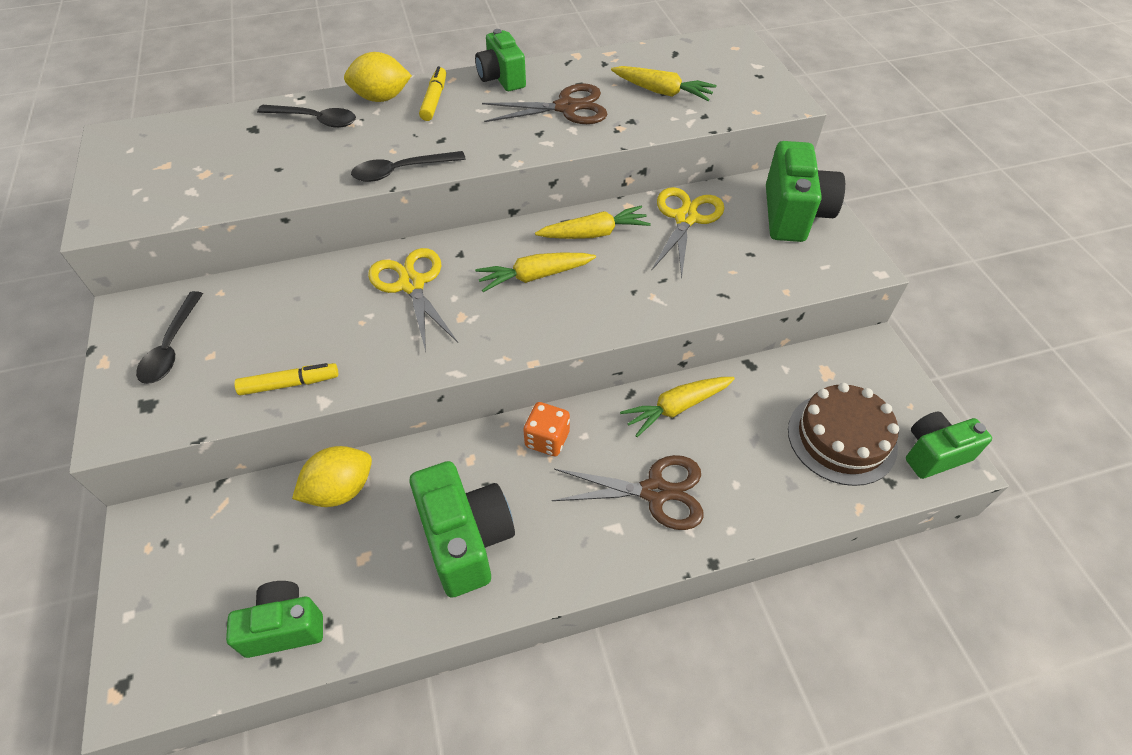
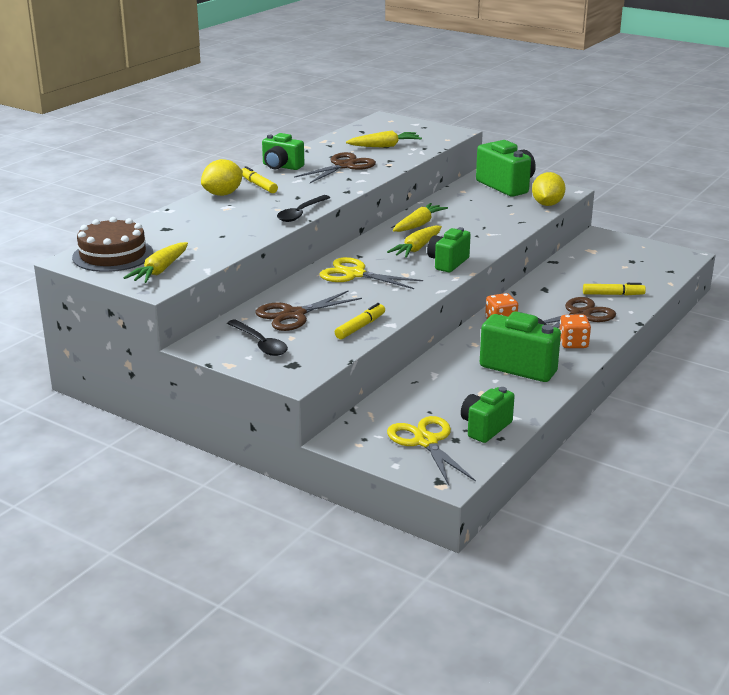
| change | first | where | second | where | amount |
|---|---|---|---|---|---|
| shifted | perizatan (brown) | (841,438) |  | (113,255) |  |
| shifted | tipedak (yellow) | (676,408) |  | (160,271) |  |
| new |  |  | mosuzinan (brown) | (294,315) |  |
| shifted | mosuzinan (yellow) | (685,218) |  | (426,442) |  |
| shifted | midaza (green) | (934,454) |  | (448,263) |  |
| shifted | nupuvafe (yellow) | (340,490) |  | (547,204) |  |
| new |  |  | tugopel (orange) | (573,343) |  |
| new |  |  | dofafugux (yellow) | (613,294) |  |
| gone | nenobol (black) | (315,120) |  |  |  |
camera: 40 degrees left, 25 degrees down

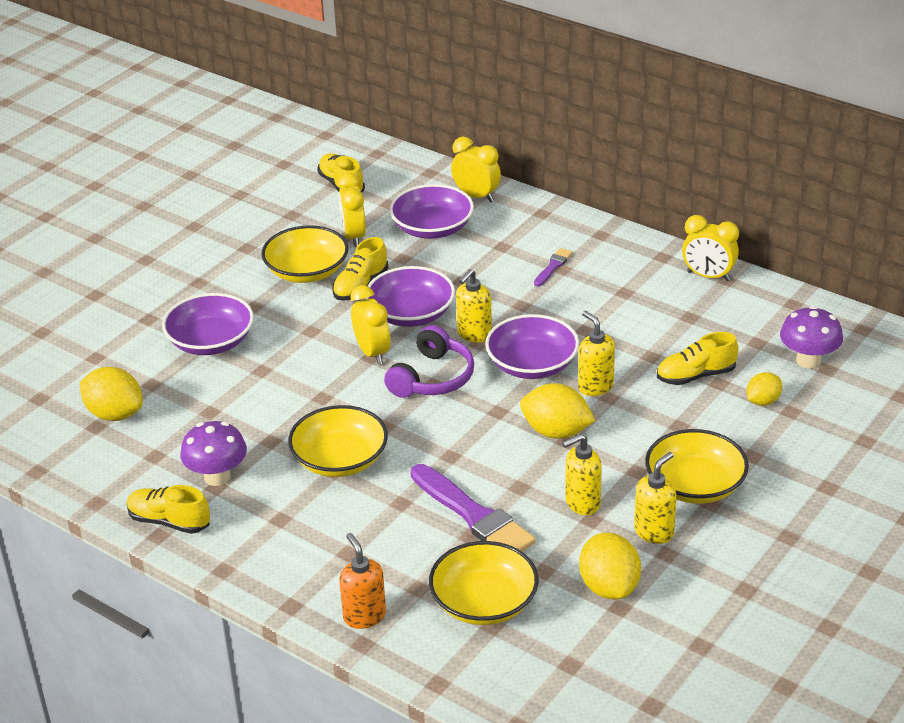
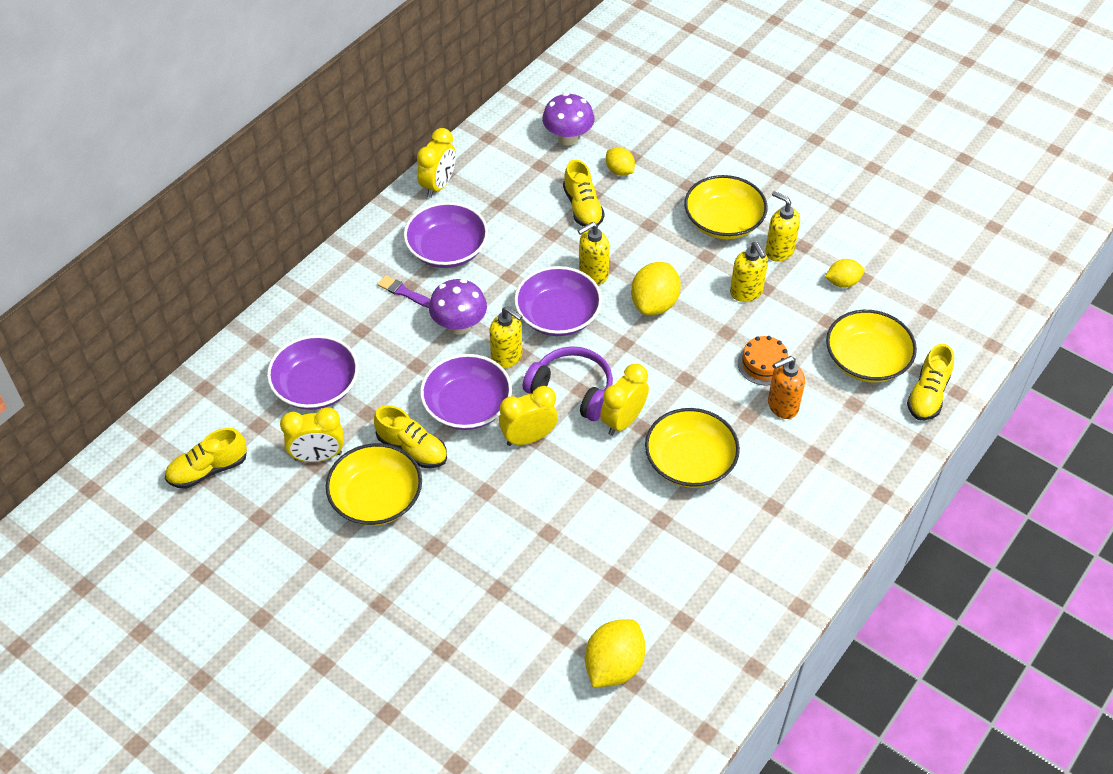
| change | first | where | second | where | amount |
|---|---|---|---|---|---|
| shifted | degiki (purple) | (211,342) |  | (447,249) |  |
| shifted | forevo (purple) | (217,477) |  | (459,325) |  |
| shifted | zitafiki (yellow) | (476,196) |  | (623,421) |  |
| swapped | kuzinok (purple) | (474,515) | perizatan (orange) | (763,364) |  |
| shifted | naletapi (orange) | (364,616) |  | (782,406) |  |
| scaled | nupuvafe (yellow) | (609,587) |  | (842,282) | x0.60 |
| shifted | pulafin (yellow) | (169,521) |  | (927,395) |  |
camera: 90 degrees left, 15 degrees up

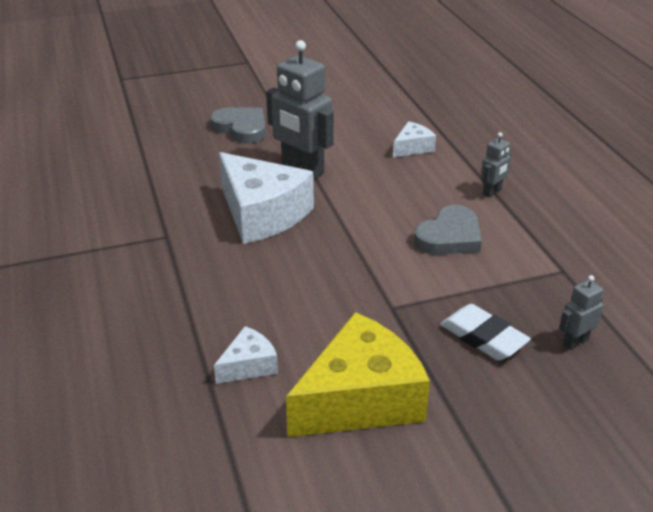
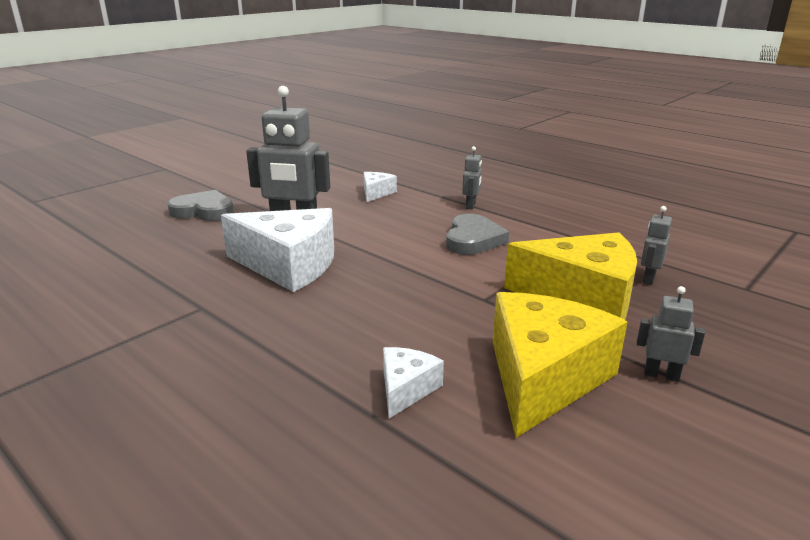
| change | first | where | second | where | amount |
|---|---|---|---|---|---|
| swapped | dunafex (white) | (483,337) | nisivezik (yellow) | (582,297) |  |
| new |  |  | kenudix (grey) | (661,375) |  |
camera: 30 degrees left, 10 degrees down

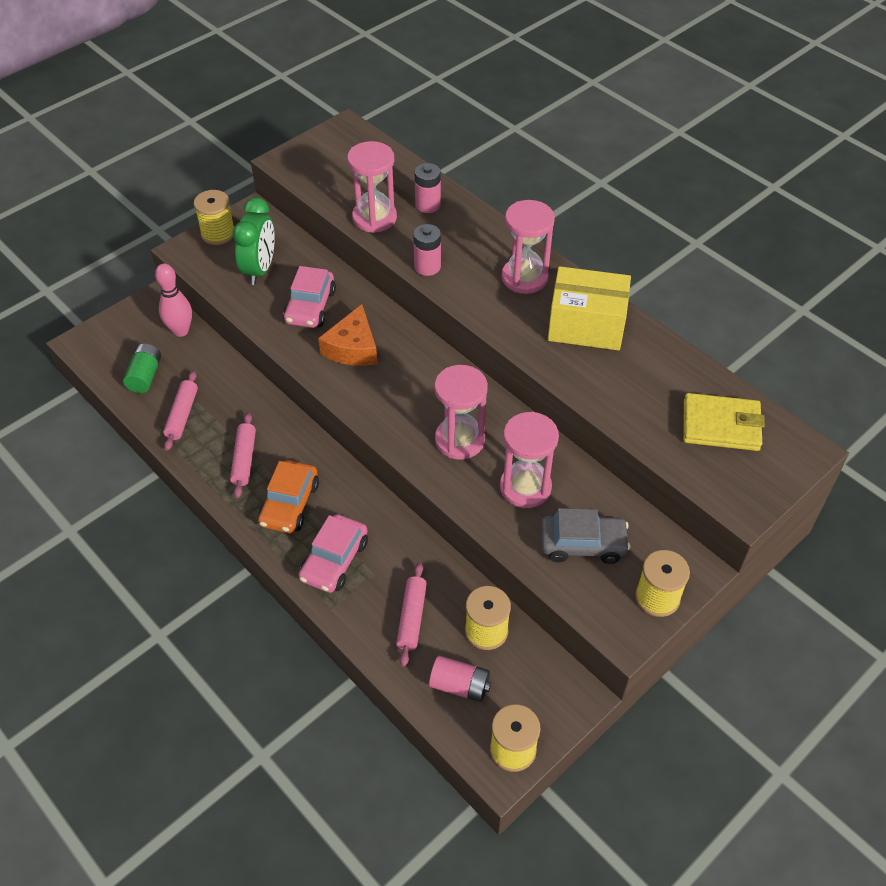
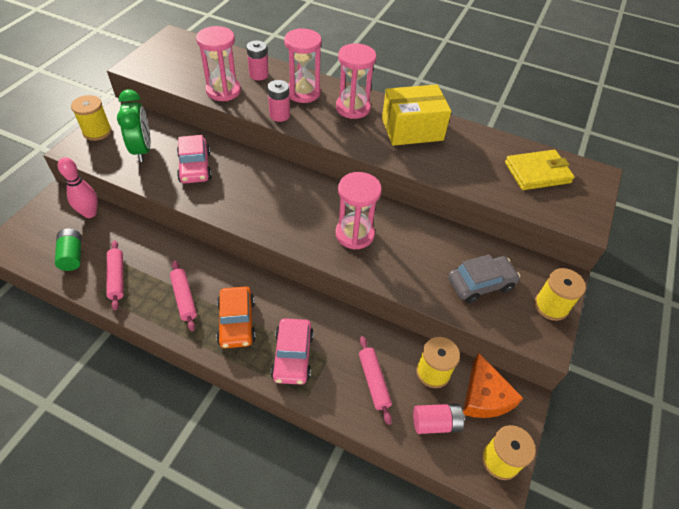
| change | first | where | second | where | amount |
|---|---|---|---|---|---|
| shifted | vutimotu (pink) | (525,487) |  | (303,92) |  |
| shifted | nisivezik (orange) | (353,348) |  | (484,396) |  |
camera: 25 degrees left, 0 degrees up

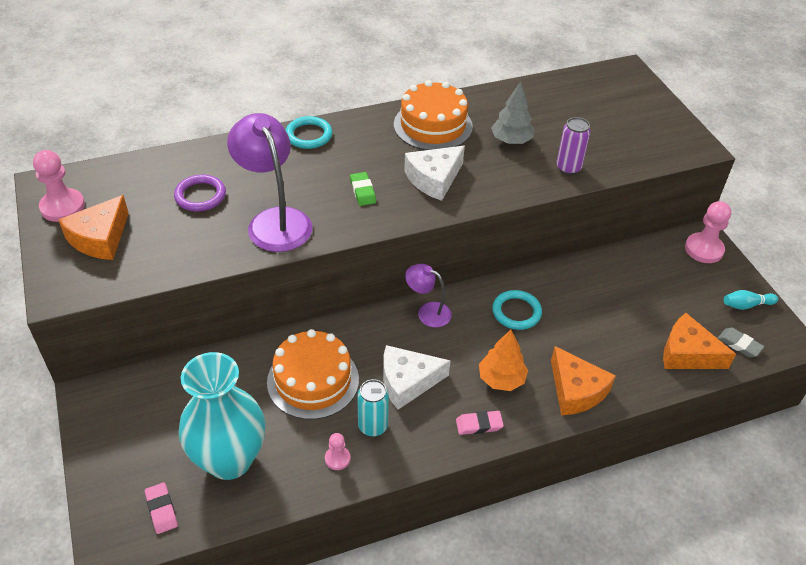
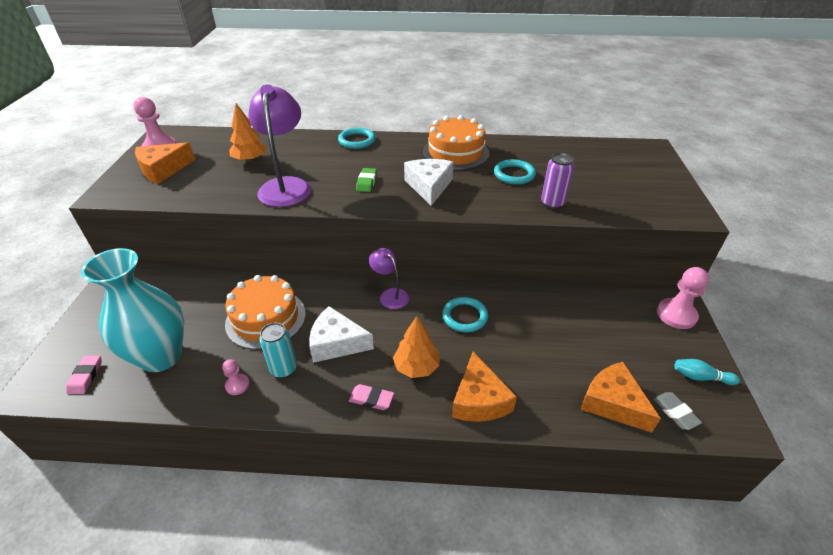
| change | first | where | second | where | amount |
|---|---|---|---|---|---|
| swapped | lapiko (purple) | (200,196) | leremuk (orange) | (250,160) |  |
| rotated | nisivezik (white) | (434,179) |  | (429,186) | 105 degrees clockwise |
| swapped | leremuk (grey) | (511,140) | lapiko (turquoise) | (514,174) |  |
camera: 25 degrees right, 5 degrees down

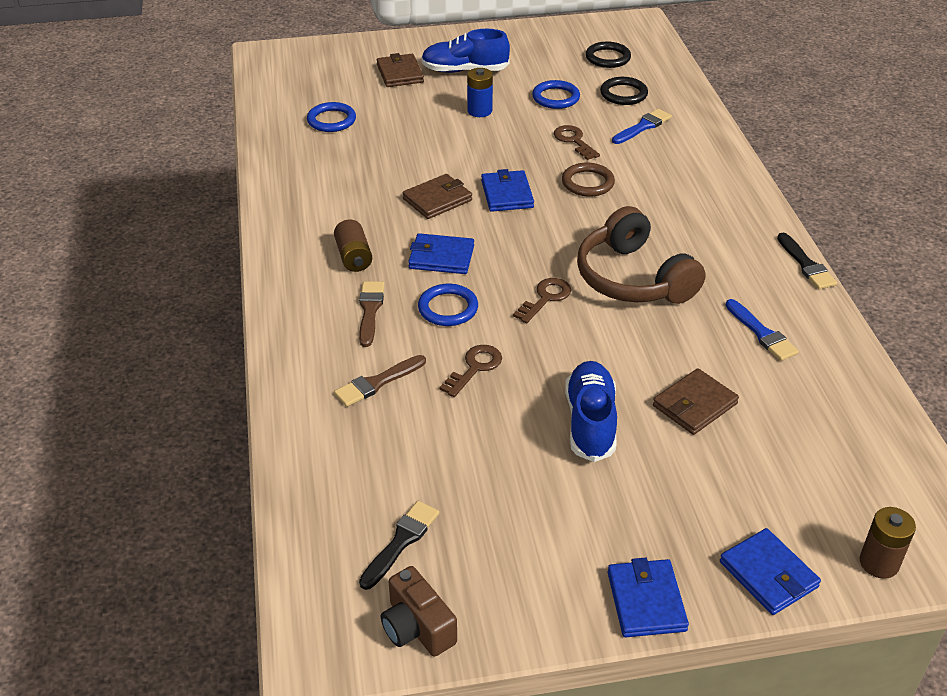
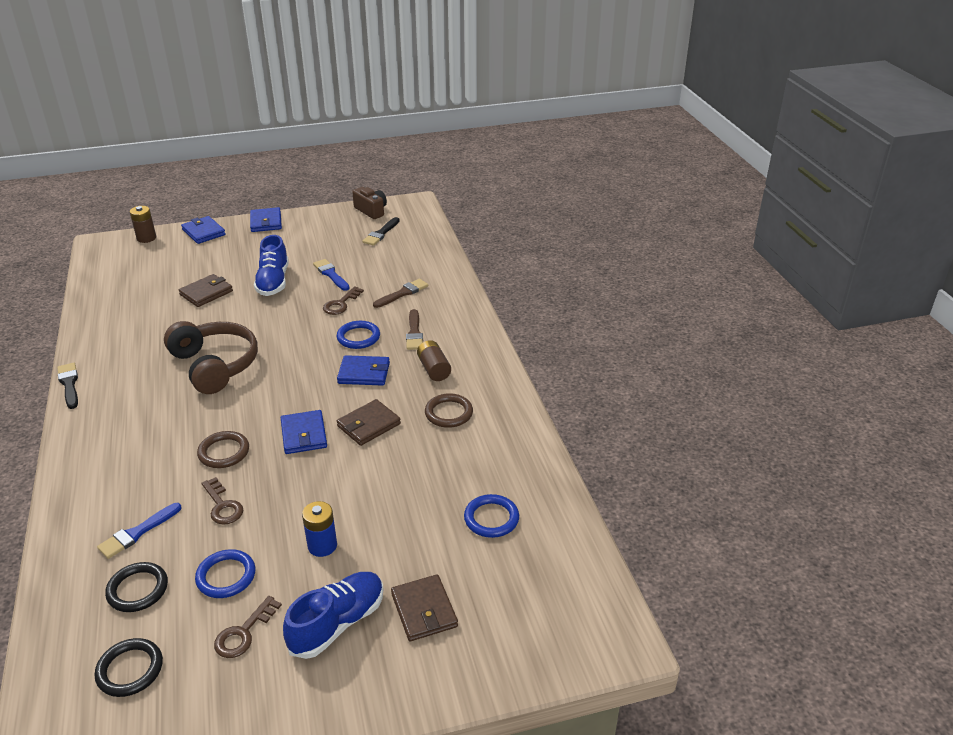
| change | first | where | second | where | amount |
|---|---|---|---|---|---|
| shifted | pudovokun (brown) | (545,298) |  | (243,633) |  |
| rotated | pulafin (blue) | (464,70) |  | (337,623) | 45 degrees counterclockwise |
| shifted | kuzinok (blue) | (762,333) |  | (331,274) |  |
| new |  |  | lapiko (brown) | (448,413) |  |
camera: 175 degrees right, 5 degrees down

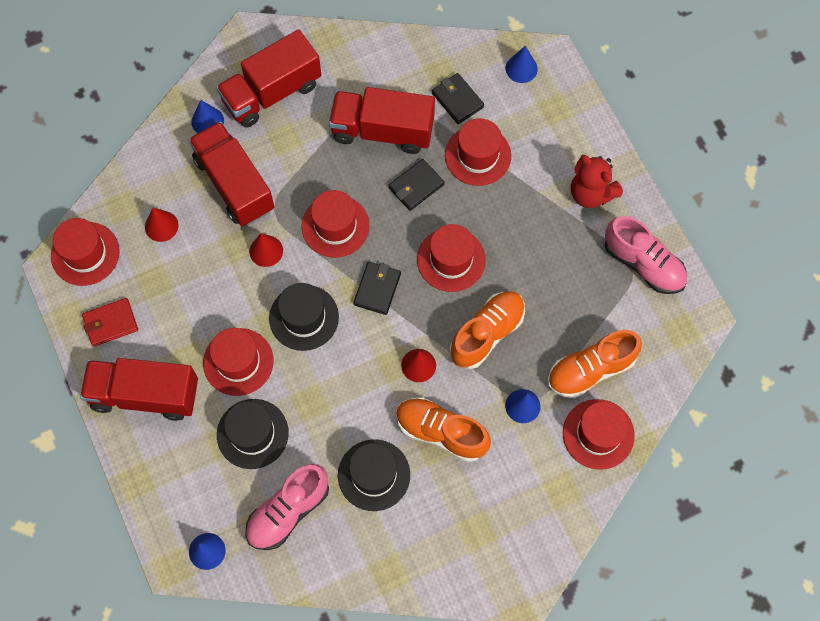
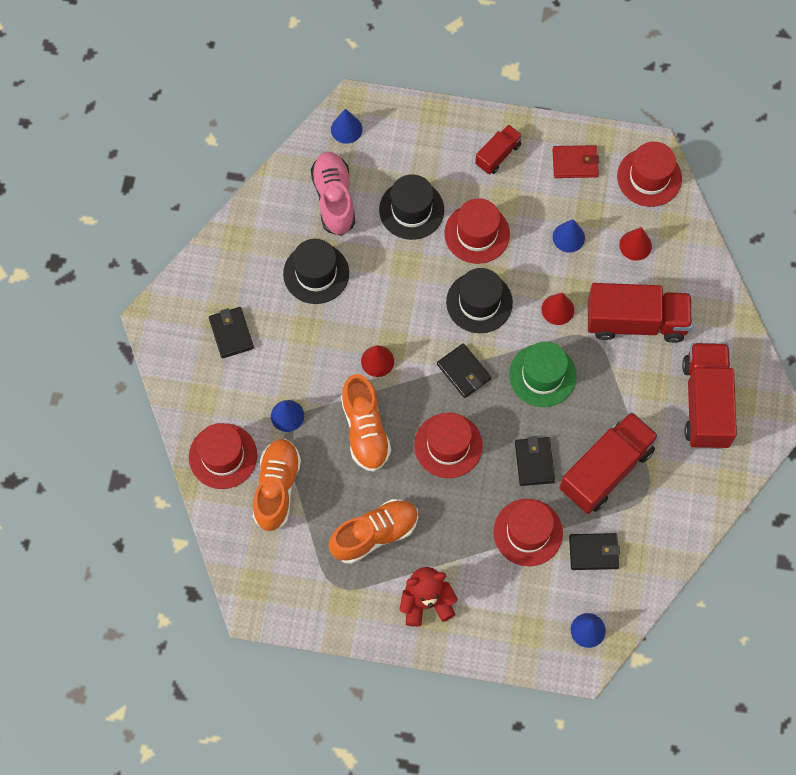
| change | first | where | second | where | amount |
|---|---|---|---|---|---|
| new |  |  | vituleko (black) | (231,333) |  |
| shifted | pulafin (orange) | (441,432) |  | (374,534) |  |
| scaled | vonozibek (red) | (145,394) |  | (498,155) | x0.52 |
| repainted | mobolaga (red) | (335,226) | mobolaga (green) | (542,375) |  |
| rotated | vituleko (red) | (110,323) |  | (575,163) | 75 degrees clockwise |
| shifted | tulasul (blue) | (207,121) |  | (568,237) |  |
| gone | pulafin (pink) | (643,264) |  |  |  |
camera: 125 degrees right, 0 degrees up

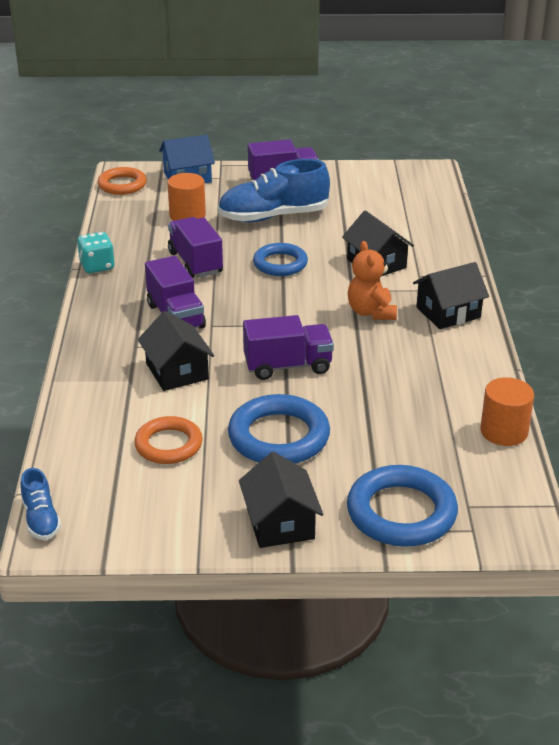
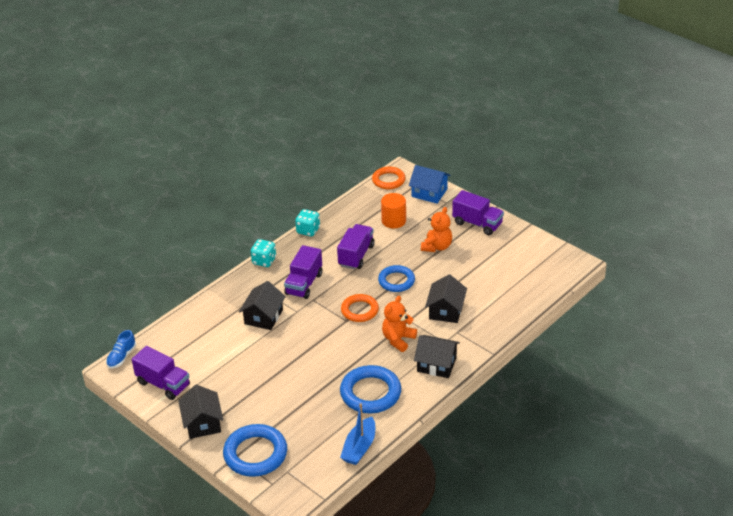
| change | first | where | second | where | amount |
|---|---|---|---|---|---|
| shifted | vonozibek (purple) | (288,366) |  | (163,384) |  |
| rotated | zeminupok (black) | (280,523) |  | (202,423) | 45 degrees counterclockwise |
| new |  |  | tugopel (turquoise) | (264,261) |  |
| shifted | lapiko (blue) | (279,437) |  | (370,393) |  |
| swapped | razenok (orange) | (504,431) | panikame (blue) | (359,447) |  |
| shifted | lapiko (orange) | (168,445) |  | (359,310) |  |
| swapped | pulafin (blue) | (273,216) | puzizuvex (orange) | (437,247) |  |
camera: 45 degrees right, 5 degrees up

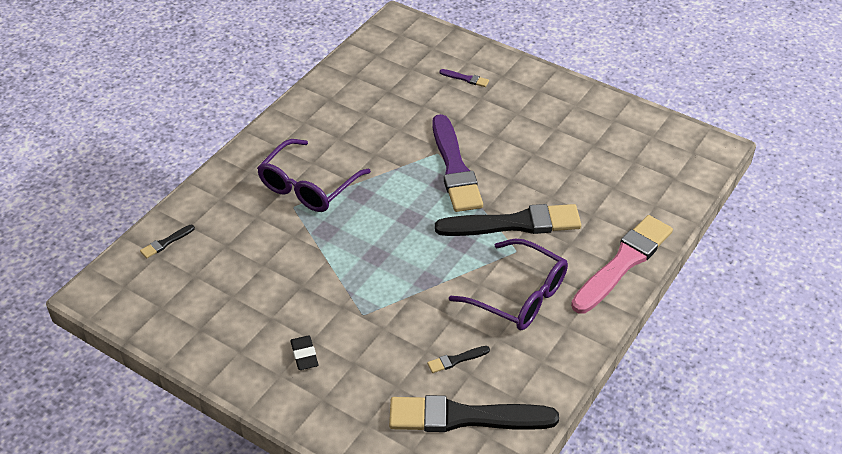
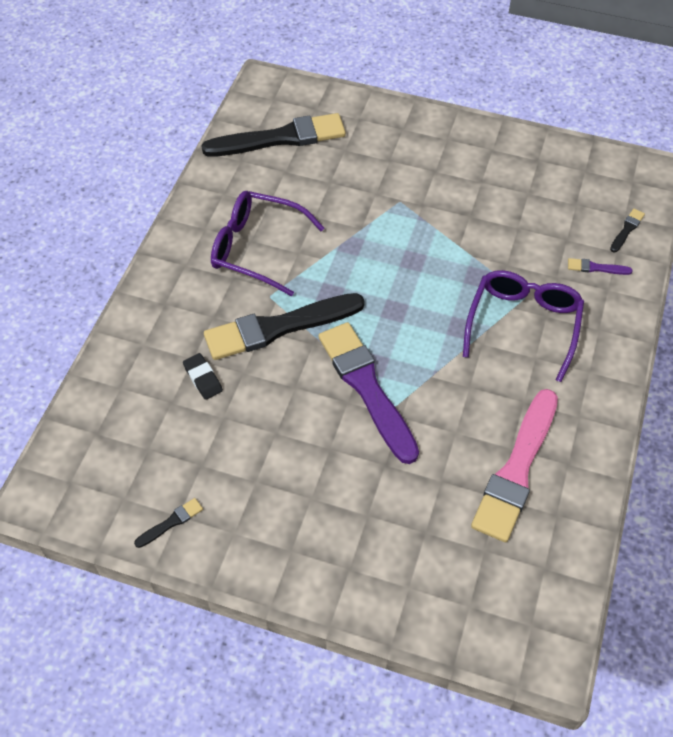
| change | first | where | second | where | amount |
|---|---|---|---|---|---|
| shifted | kuzinok (black) | (456,360) |  | (171,522) |  |
| shifted | dunafex (black) | (304,355) |  | (203,378) |  |
| shifted | kuzinok (pink) | (623,262) |  | (516,469) |  |
| shifted | kuzinok (purple) | (466,79) |  | (596,268) |  |
camera: 165 degrees right, 10 degrees up

